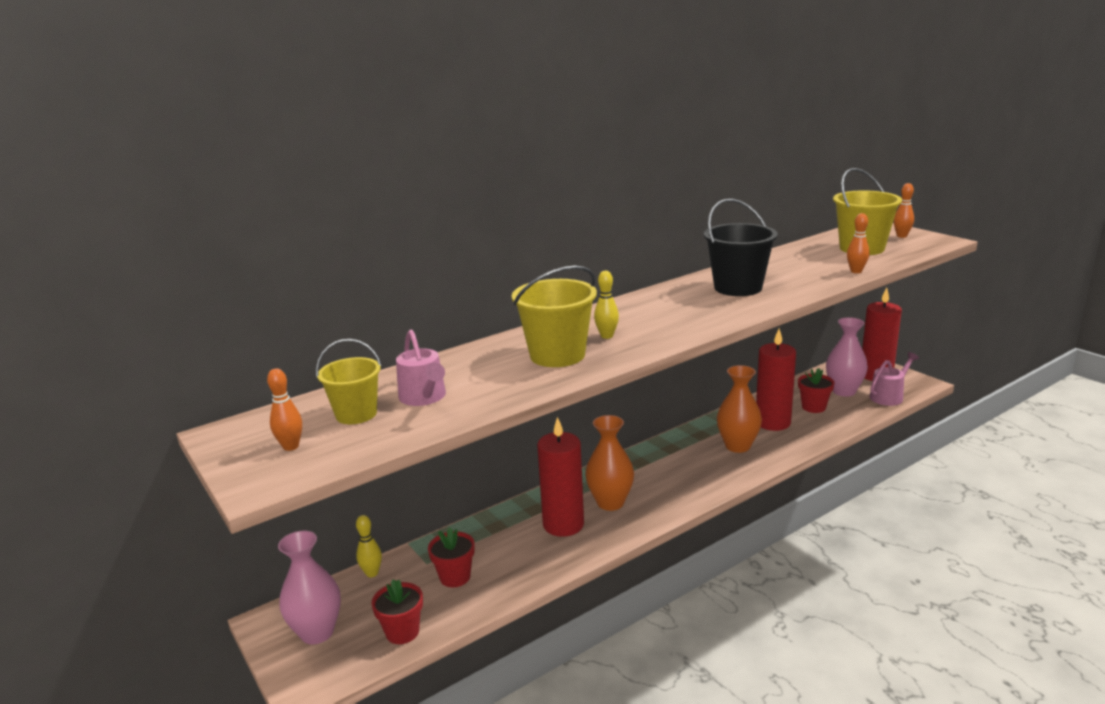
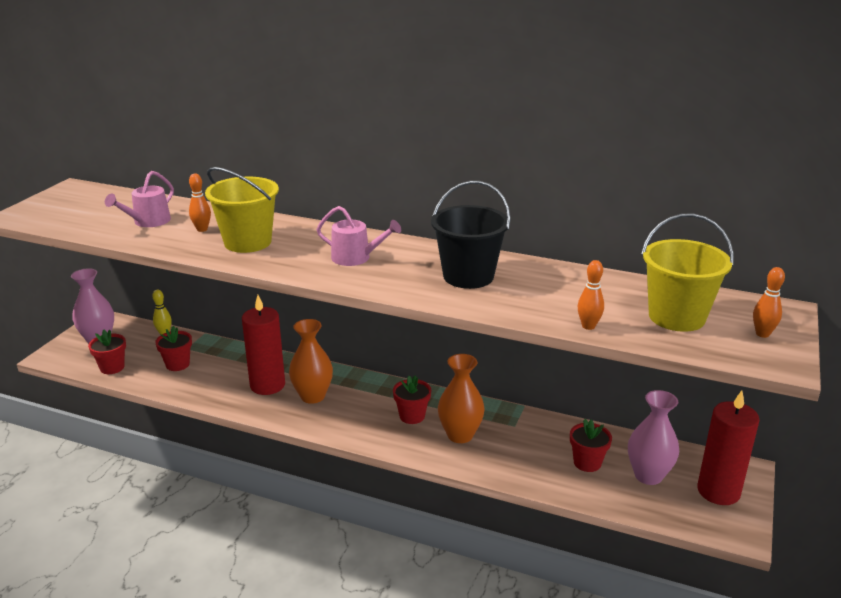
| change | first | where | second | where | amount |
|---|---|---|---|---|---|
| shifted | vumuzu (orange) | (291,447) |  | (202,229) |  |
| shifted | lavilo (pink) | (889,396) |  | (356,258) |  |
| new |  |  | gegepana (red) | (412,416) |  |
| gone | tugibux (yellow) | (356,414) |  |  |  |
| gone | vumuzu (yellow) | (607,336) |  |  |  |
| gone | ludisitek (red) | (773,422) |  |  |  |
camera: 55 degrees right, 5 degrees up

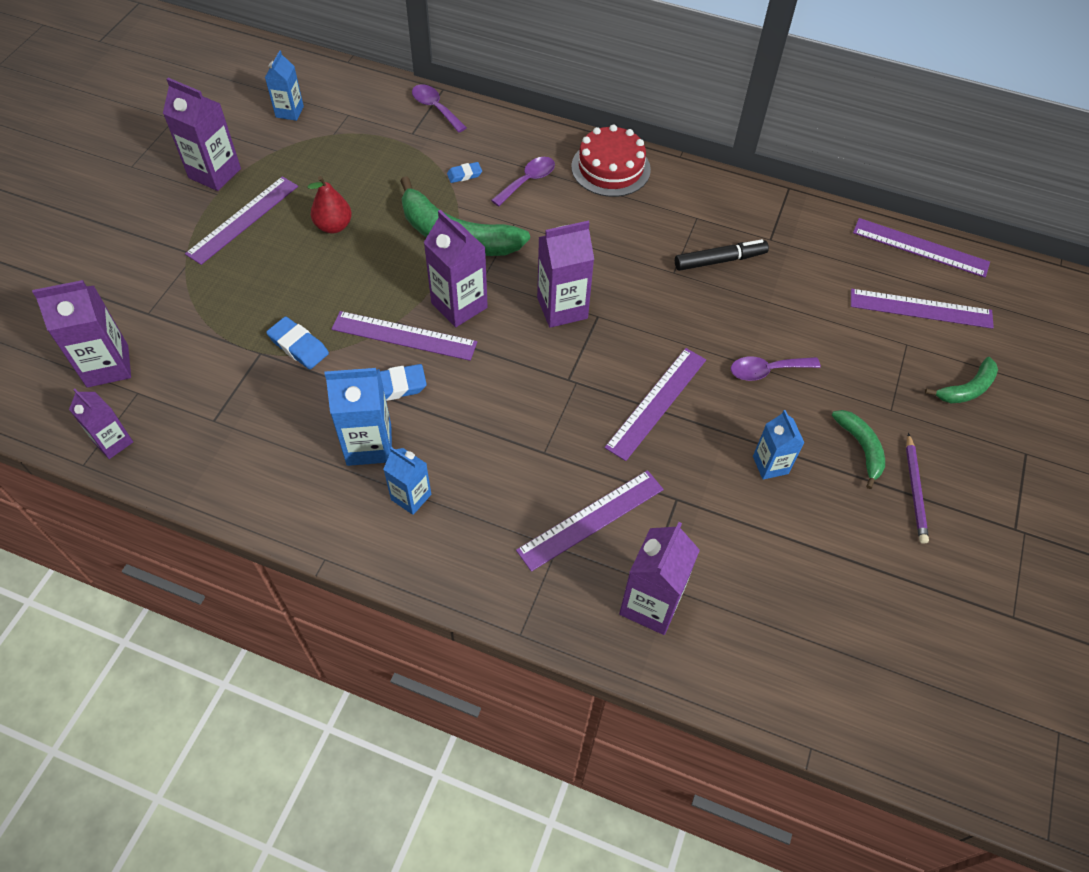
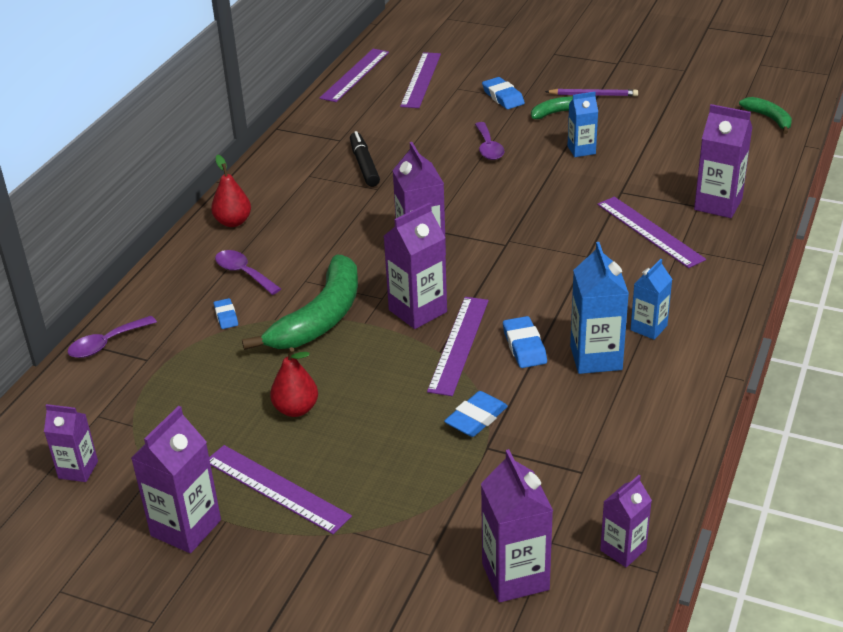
| change | first | where | second | where | amount |
|---|---|---|---|---|---|
| repainted | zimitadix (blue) | (289,112) | zimitadix (purple) | (78,470) |  |
| swapped | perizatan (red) | (610,168) | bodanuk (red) | (233,222) |  |
| new |  |  | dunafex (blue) | (503,97) |  |
| shifted | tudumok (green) | (966,389) |  | (769,119) |  |
| gone | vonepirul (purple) | (656,402) |  |  |  |
camera: 85 degrees left, 20 degrees down

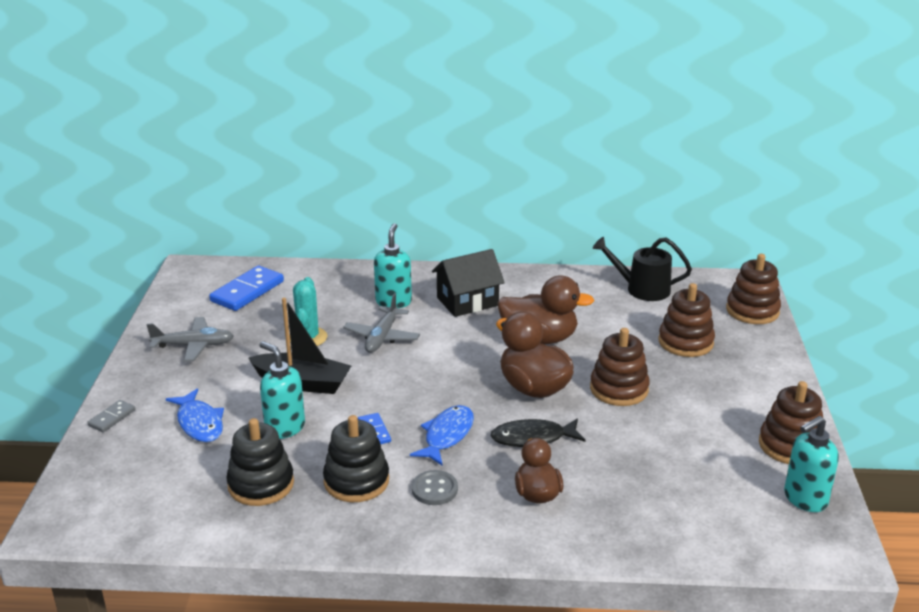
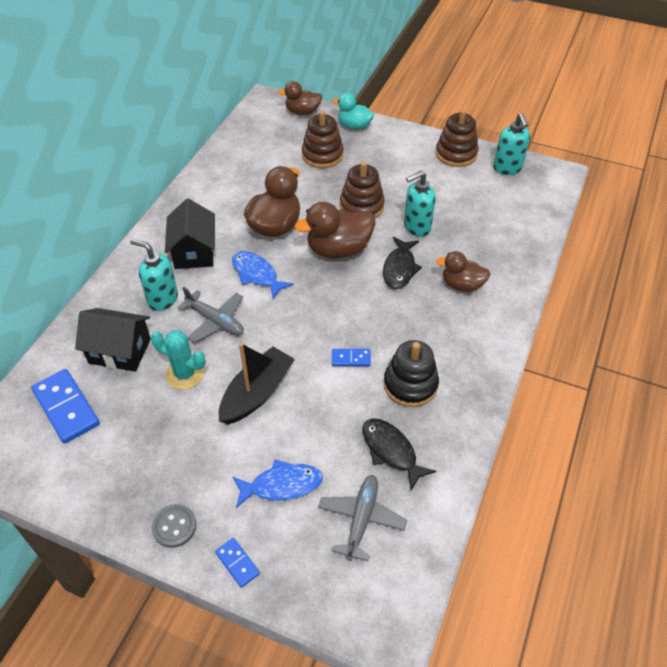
| change | first | where | second | where | amount |
|---|---|---|---|---|---|
| new |  |  | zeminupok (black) | (120,351) |  |
| shifted | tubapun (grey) | (434,489) |  | (174,526) |  |
| repainted | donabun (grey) | (112,418) | donabun (blue) | (237,563) |  |
| shifted | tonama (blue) | (447,435) |  | (257,274) |  |
| swapped | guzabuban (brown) | (752,311) | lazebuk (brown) | (302,112) |  |
| shifted | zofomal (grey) | (194,345) |  | (361,519) |  |
| new |  |  | lazebuk (turquoise) | (354,126) |  |
| swapped | guzabuban (black) | (261,484) | tonama (black) | (391,451) |  |
| shifted | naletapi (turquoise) | (284,428) |  | (416,227) |  |
| gone | lavilo (black) | (642,289) |  |  |  |
camera: 70 degrees left, 20 degrees up

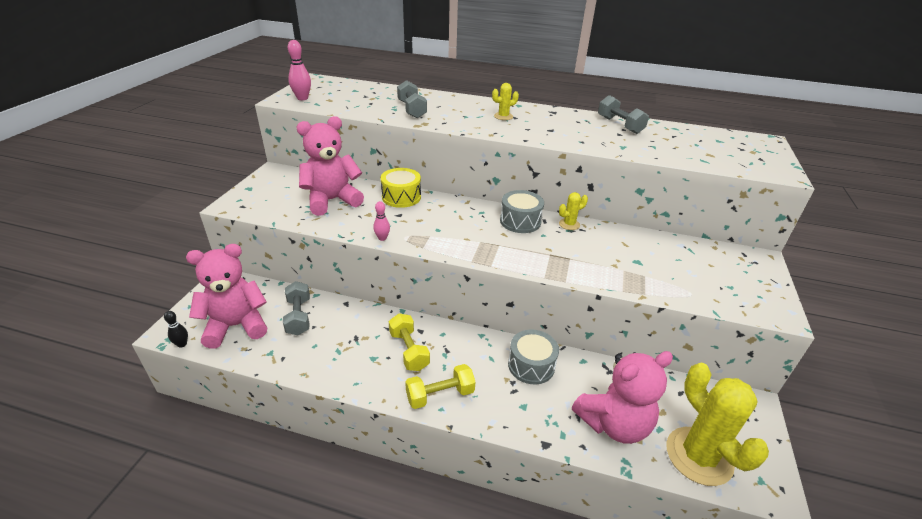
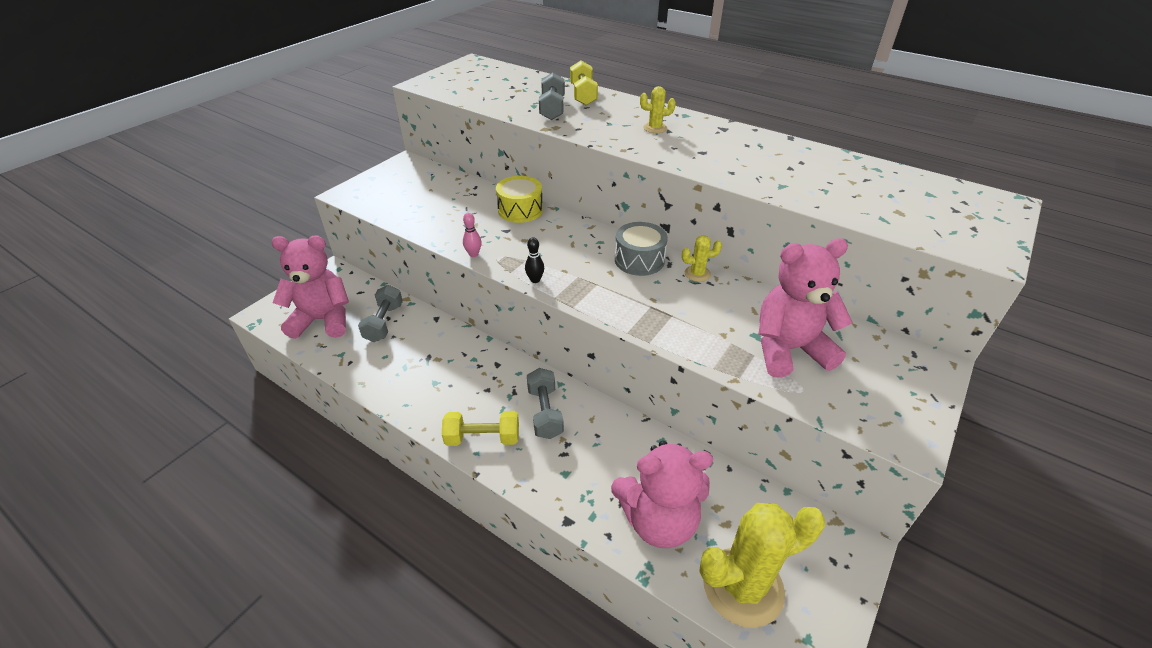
| change | first | where | second | where | amount |
|---|---|---|---|---|---|
| shifted | vumuzu (black) | (182,344) |  | (535,280) |  |
| shifted | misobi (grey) | (619,125) |  | (545,412) |  |
| shifted | misobi (yellow) | (409,350) |  | (583,95) |  |
| rotated | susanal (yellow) | (699,456) |  | (743,587) | 75 degrees clockwise |
| shifted | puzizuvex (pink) | (332,200) |  | (789,349) |  |
| gone | vumuzu (pink) | (302,98) |  |  |  |
| gone | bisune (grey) | (531,365) |  |  |  |
camera: 20 degrees right, 5 degrees up

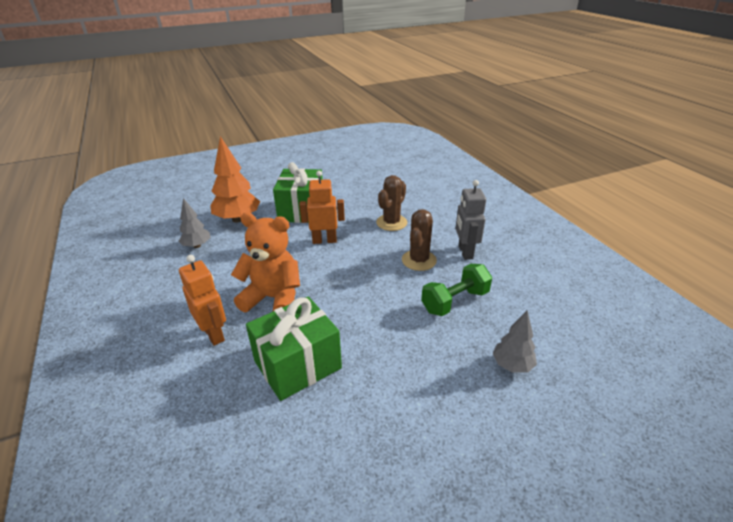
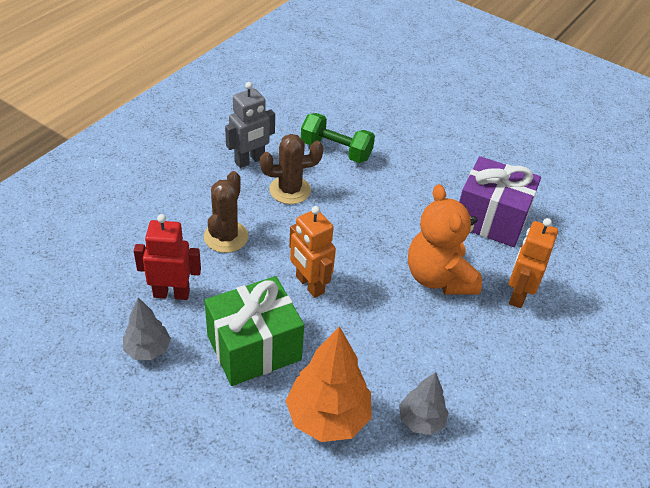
| change | first | where | second | where | amount |
|---|---|---|---|---|---|
| shifted | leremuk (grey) | (512,365) |  | (148,349) |  |
| new |  |  | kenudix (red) | (171,293) |  |
| rotated | susanal (brown) | (391,223) |  | (226,237) | 75 degrees counterclockwise |
| repainted | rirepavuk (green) | (297,365) | rirepavuk (purple) | (491,219) |  |
camera: 125 degrees left, 10 degrees up

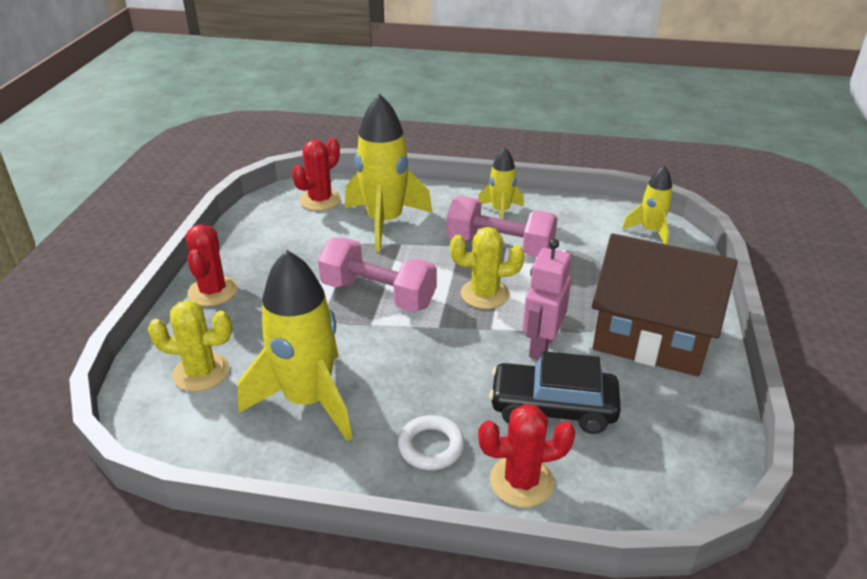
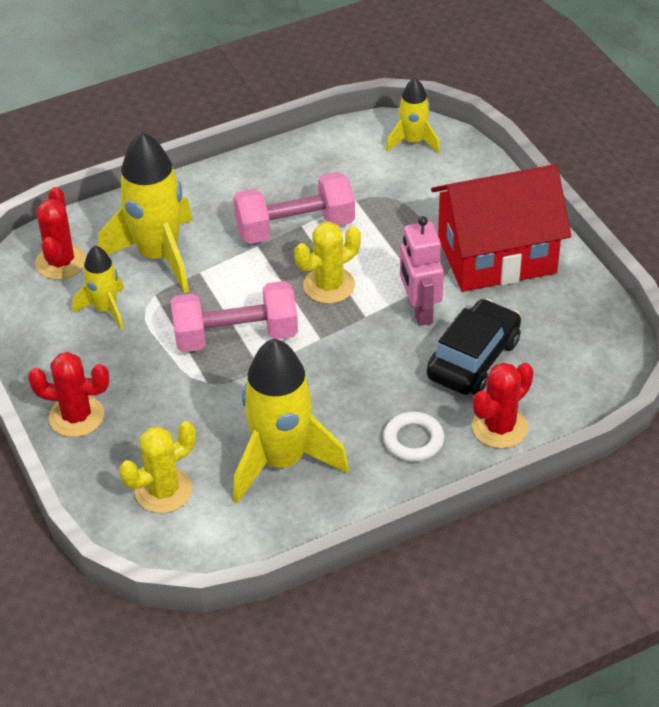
| change | first | where | second | where | amount |
|---|---|---|---|---|---|
| rotated | susanal (red) | (213,291) |  | (76,416) | 45 degrees counterclockwise |
| shifted | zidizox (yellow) | (500,212) |  | (105,309) |  |
| rotated | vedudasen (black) | (552,408) |  | (473,359) | 150 degrees clockwise |
| repainted | zeminupok (brown) | (651,337) | zeminupok (red) | (496,255) |  |
camera: 35 degrees left, 10 degrees up

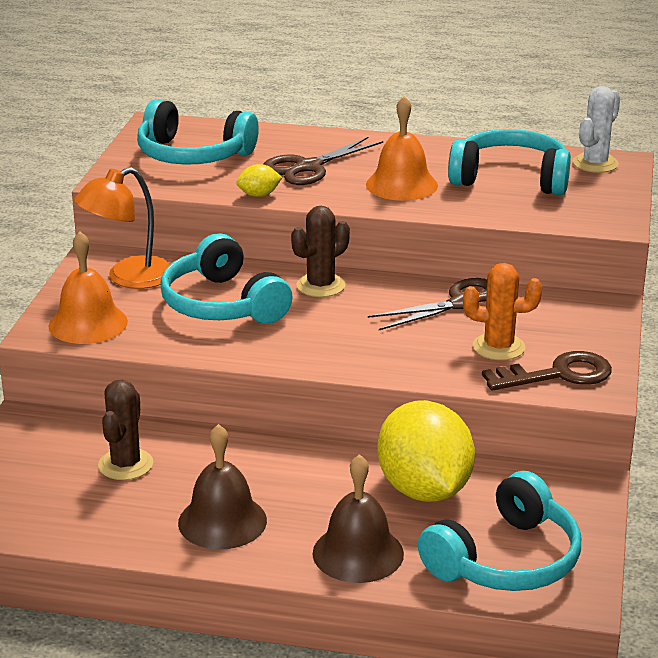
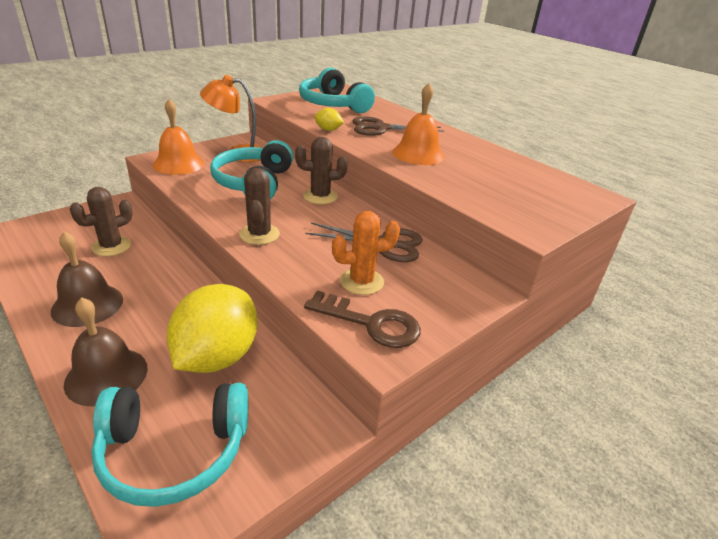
| change | first | where | second | where | amount |
|---|---|---|---|---|---|
| new |  |  | susanal (brown) | (259,234) |  |
| rotated | susanal (orange) | (498,347) |  | (361,282) | 60 degrees counterclockwise |
| gone | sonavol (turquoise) | (510,179) |  |  |  |
| gone | susanal (white) | (595,163) |  |  |  |
camera: 35 degrees right, 5 degrees up

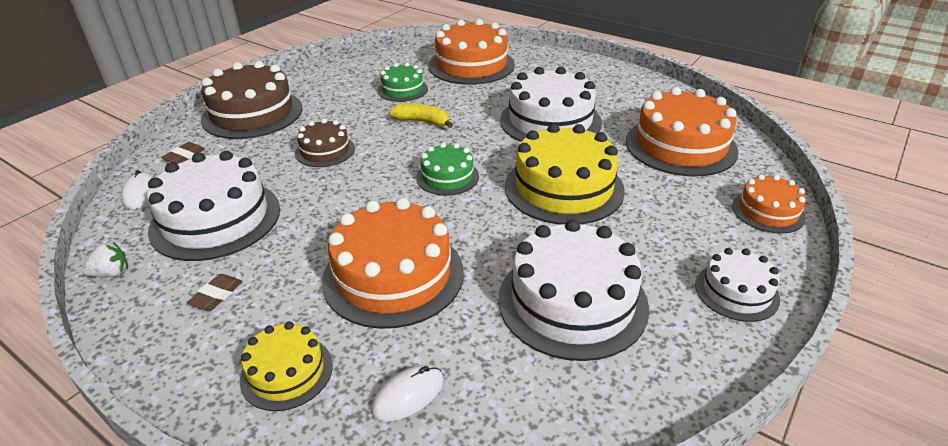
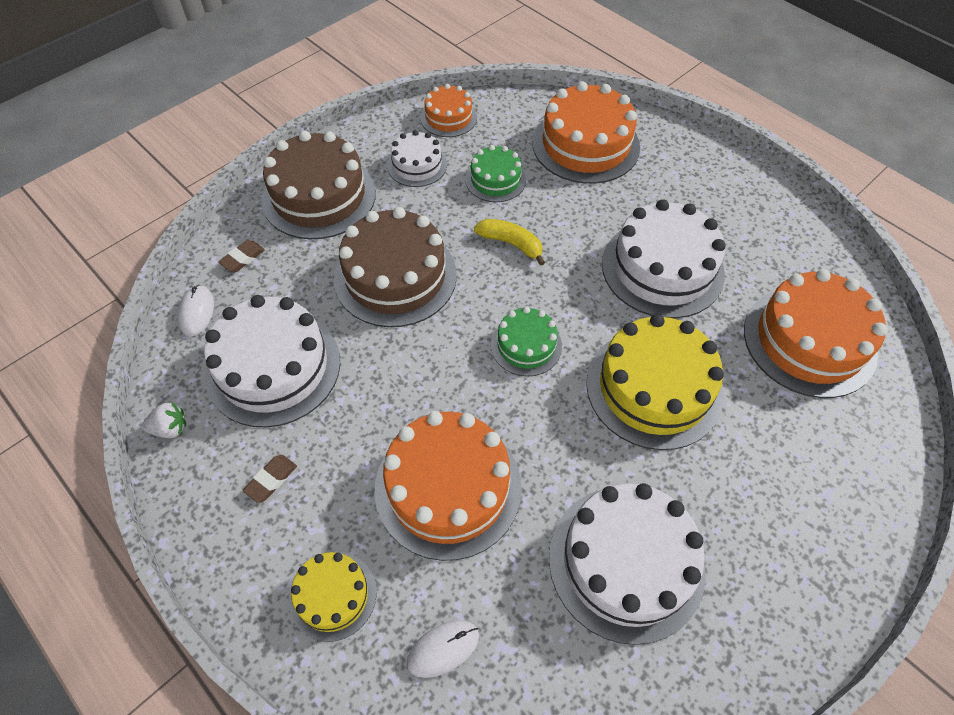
| change | first | where | second | where | amount |
|---|---|---|---|---|---|
| scaled | perizatan (brown) | (325,151) |  | (395,276) | x1.83 |
| shifted | perizatan (white) | (736,292) |  | (417,165) |  |
| shifted | perizatan (orange) | (768,211) |  | (448,117) |  |
camera: 10 degrees right, 20 degrees up

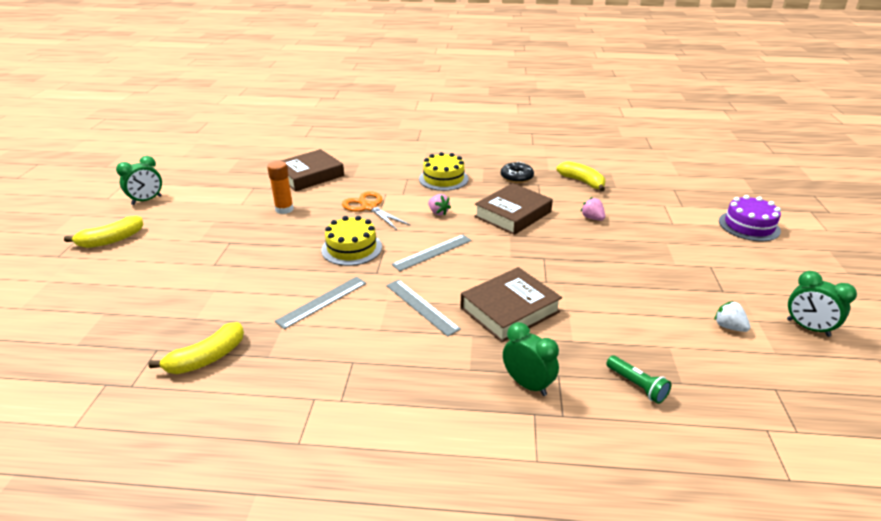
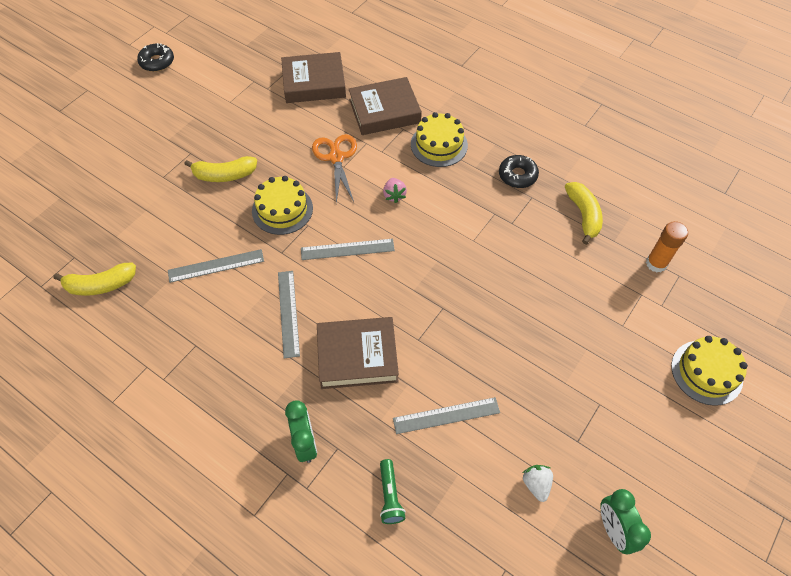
| change | first | where | second | where | amount |
|---|---|---|---|---|---|
| swapped | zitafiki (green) | (147,200) | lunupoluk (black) | (157,62) |  |
| shifted | tudumok (yellow) | (111,240) |  | (224,175) |  |
| shifted | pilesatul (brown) | (513,214) |  | (384,111) |  |
| new |  |  | vonepirul (grey) | (446,415) |  |
| shifted | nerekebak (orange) | (284,209) |  | (656,263) |  |
| repainted | perizatan (purple) | (749,226) | perizatan (yellow) | (706,372) |  |
| gone | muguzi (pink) | (592,218) |  |  |  |
camera: 30 degrees right, 25 degrees up

